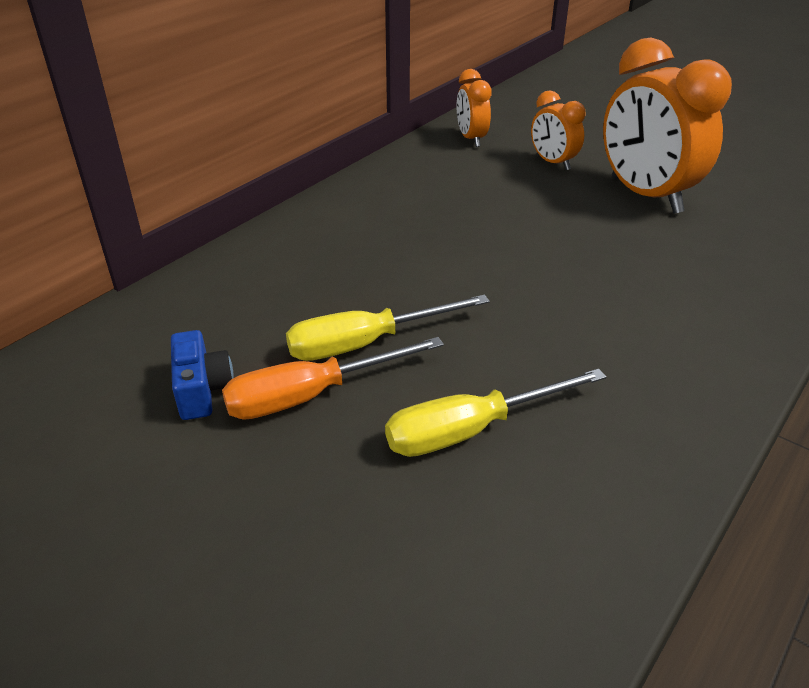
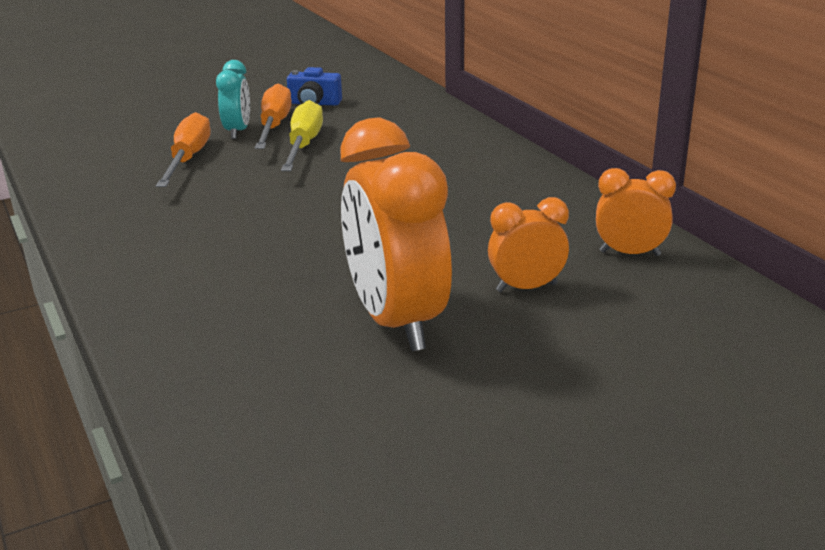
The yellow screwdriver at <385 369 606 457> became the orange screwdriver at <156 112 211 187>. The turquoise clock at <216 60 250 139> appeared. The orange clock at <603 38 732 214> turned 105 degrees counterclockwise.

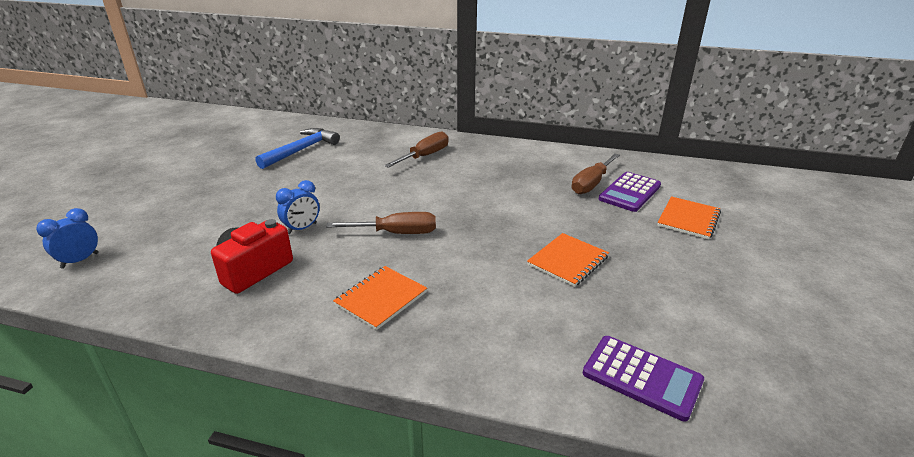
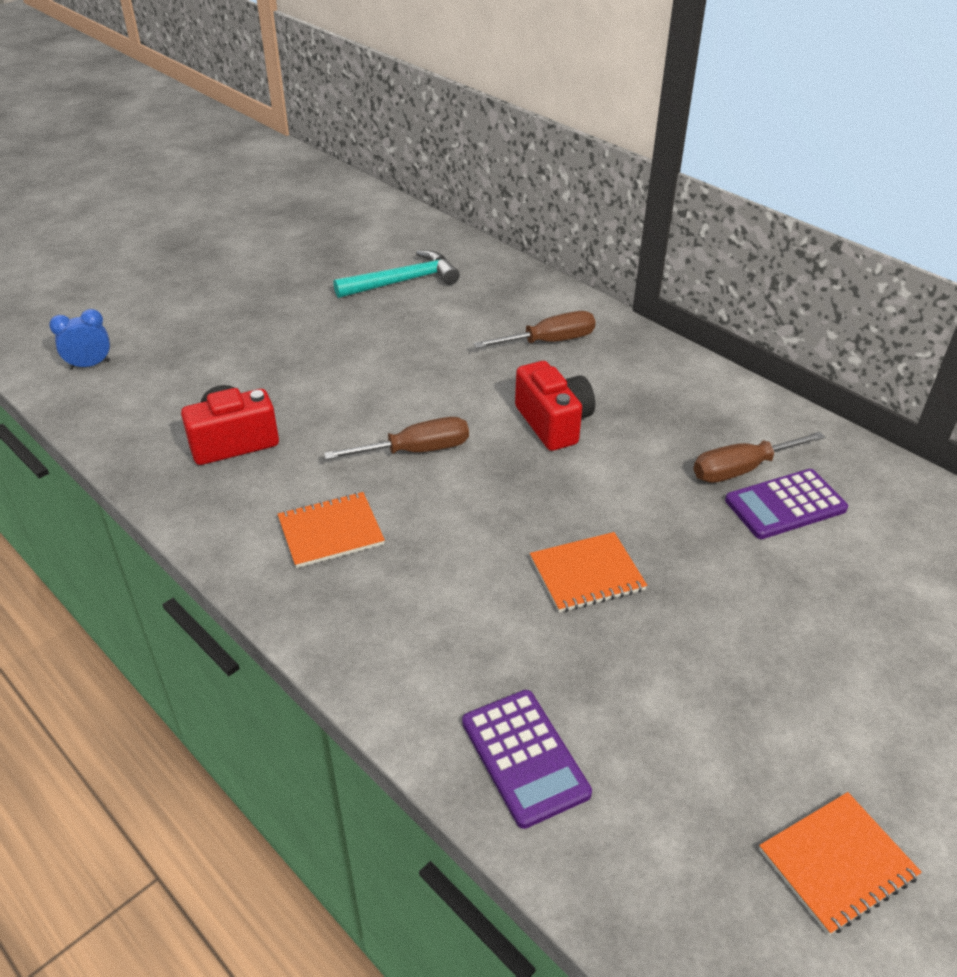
The brown screwdriver at <326 212 436 234> turned 45 degrees counterclockwise. The blue hammer at <255 128 340 169> became the turquoise hammer at <333 250 460 298>. The red camera at <515 361 595 451> appeared. The orange notebook moved from <657 196 721 240> to <759 792 922 935>. The blue clock at <276 180 320 234> disappeared.

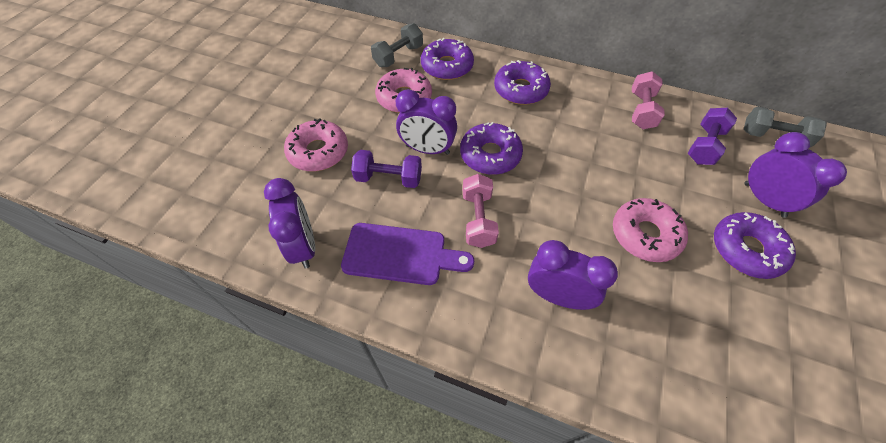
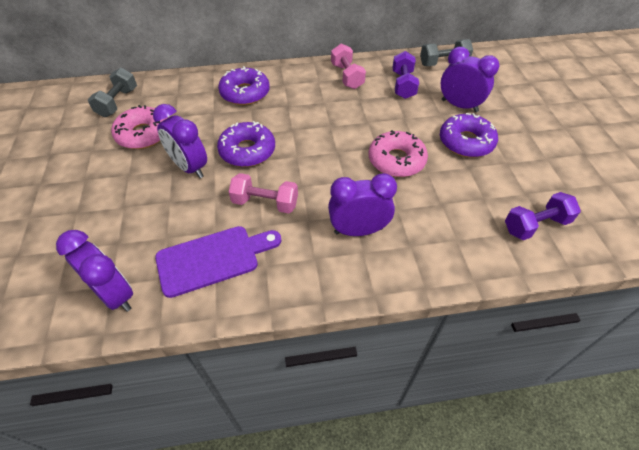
The purple clock at <396 89 457 155> turned 60 degrees clockwise. The pink dumbbell at <463 174 499 248> turned 45 degrees counterclockwise. The purple dumbbell moved from <351 150 422 188> to <505 192 581 240>. The pink donut at <284 118 348 171> disappeared. The purple donut at <421 38 474 80> disappeared.

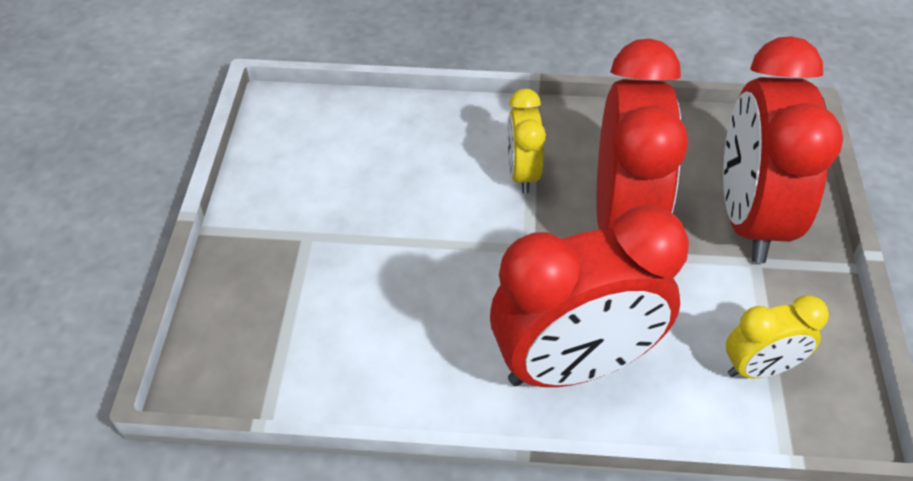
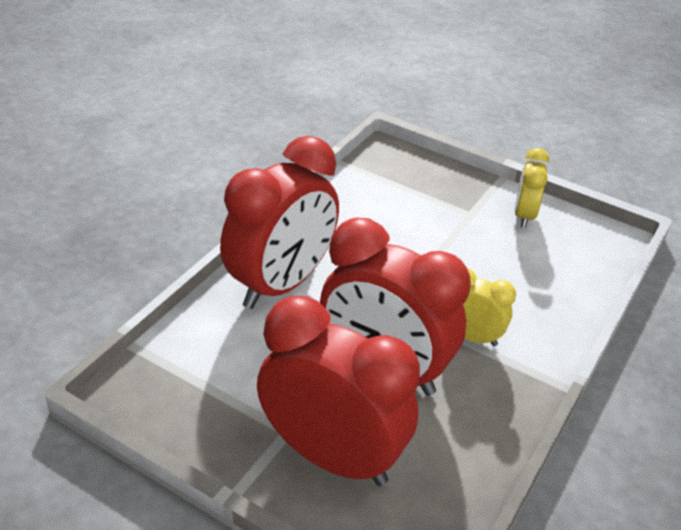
The red clock at <490 205 689 387> turned 150 degrees counterclockwise. The yellow clock moved from <726 295 829 379> to <515 148 549 228>.

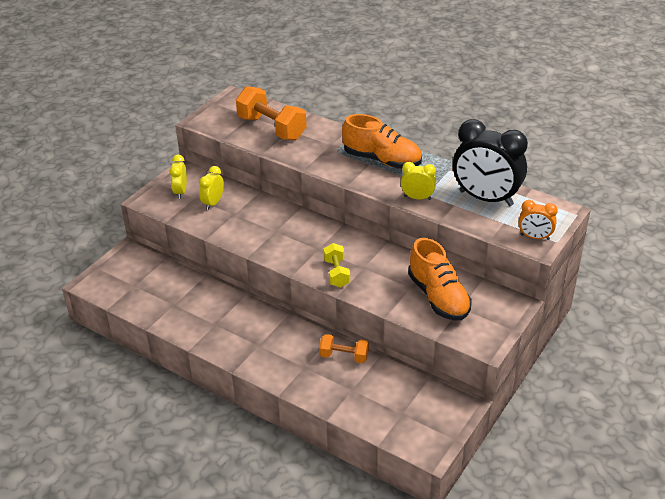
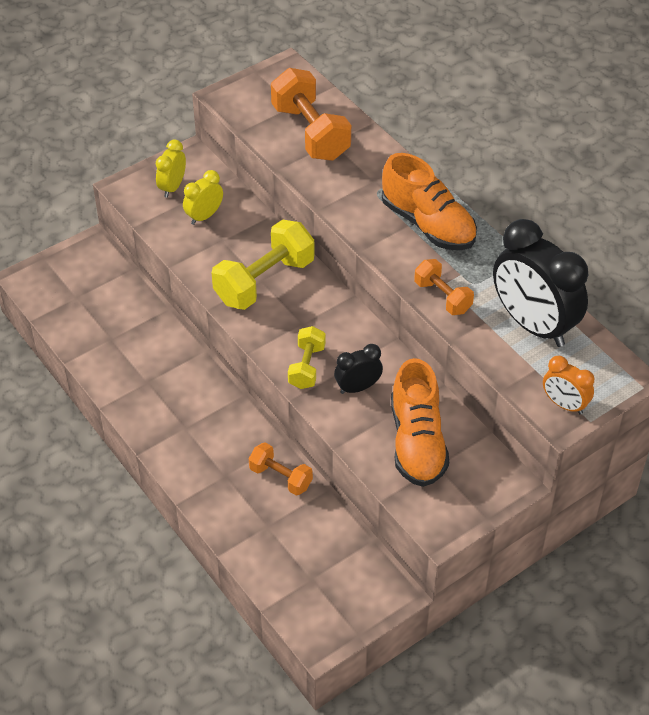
The yellow dumbbell at <212 220 314 310> appeared. The black clock at <334 344 383 394> appeared. The yellow clock at <401 162 436 200> was replaced by the orange dumbbell at <414 259 474 315>.

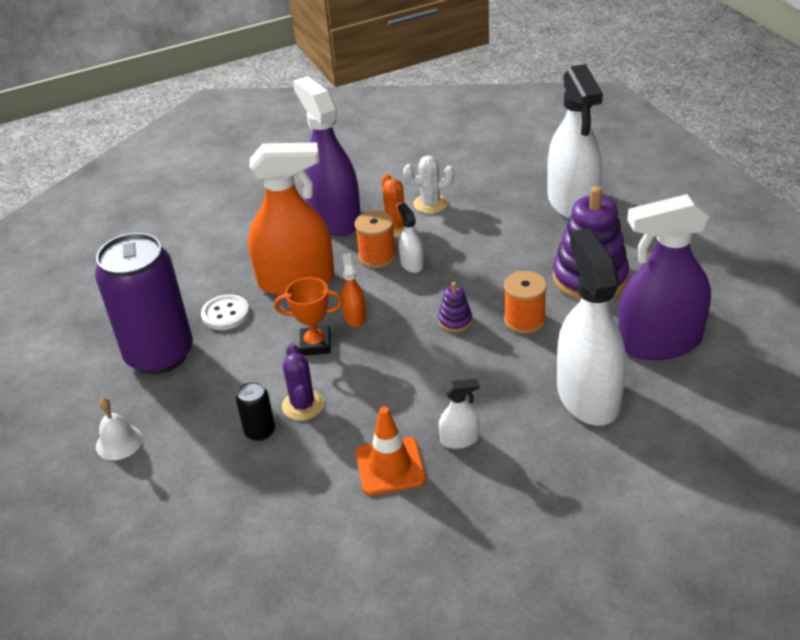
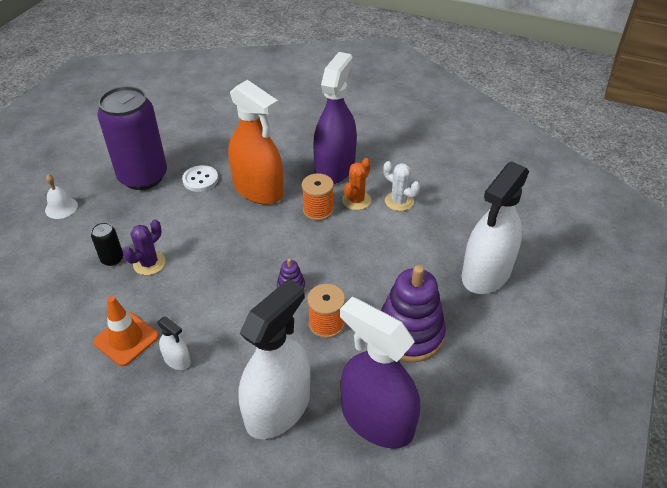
The orange trophy at <274 277 344 356> disappeared. The orange spray bottle at <341 253 366 327> disappeared. The white spray bottle at <398 203 424 273> disappeared.

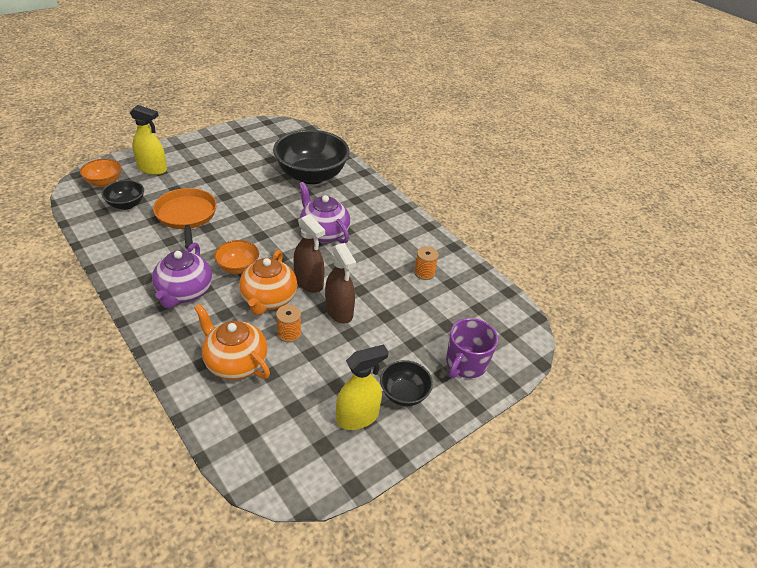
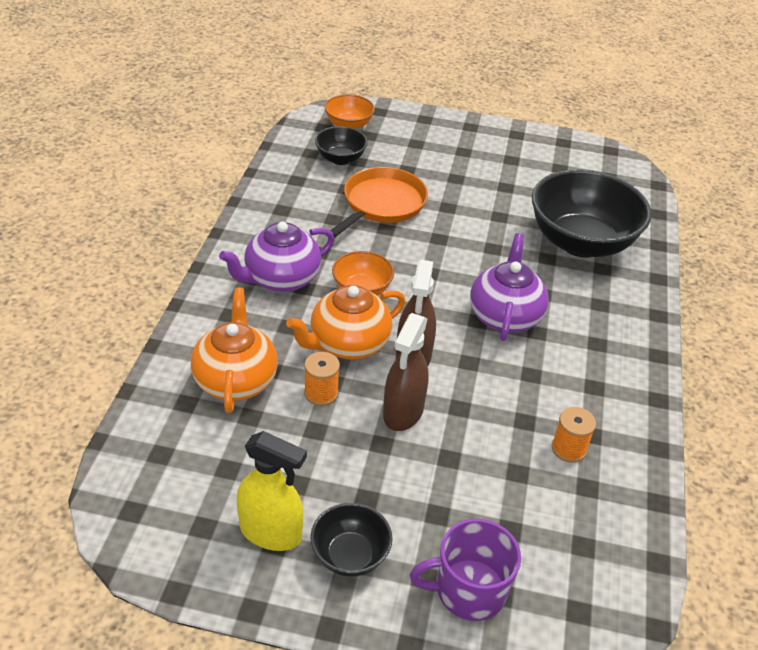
The yellow spray bottle at <130 105 167 175> disappeared.

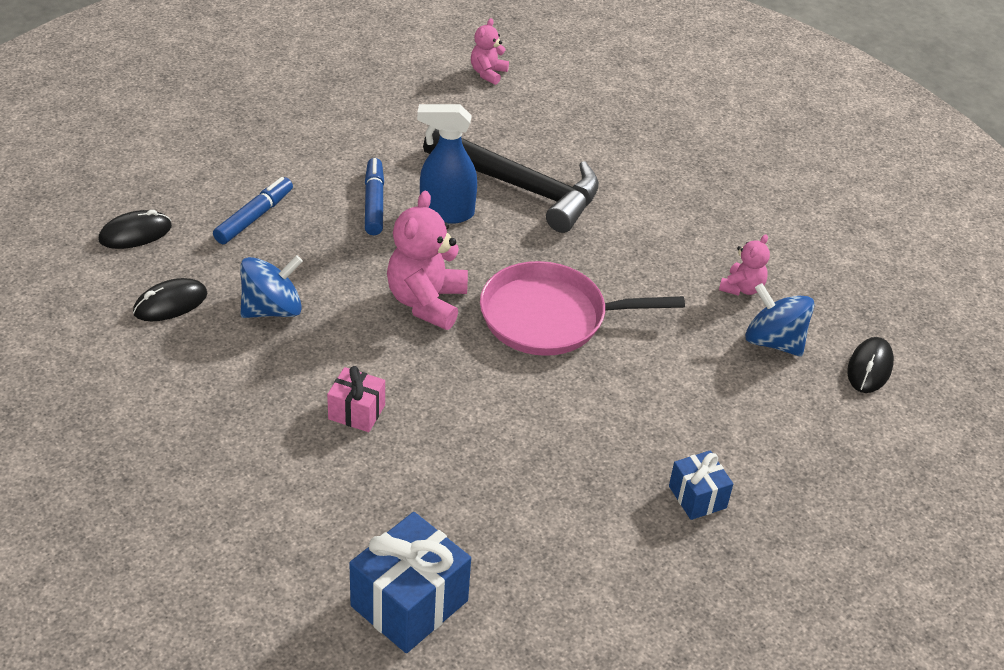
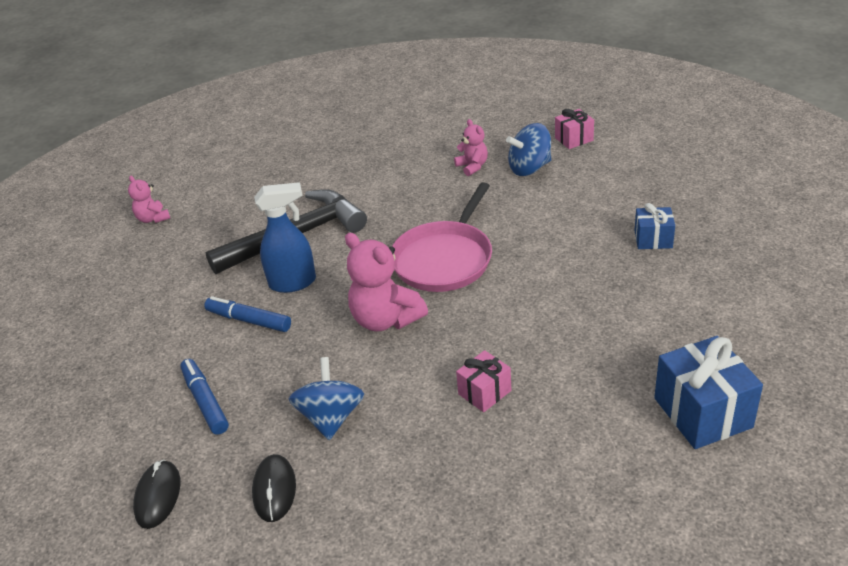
The blue spray bottle at <417 104 477 224> turned 135 degrees counterclockwise. The black mouse at <847 337 894 393> was replaced by the pink gift at <555 109 594 149>.

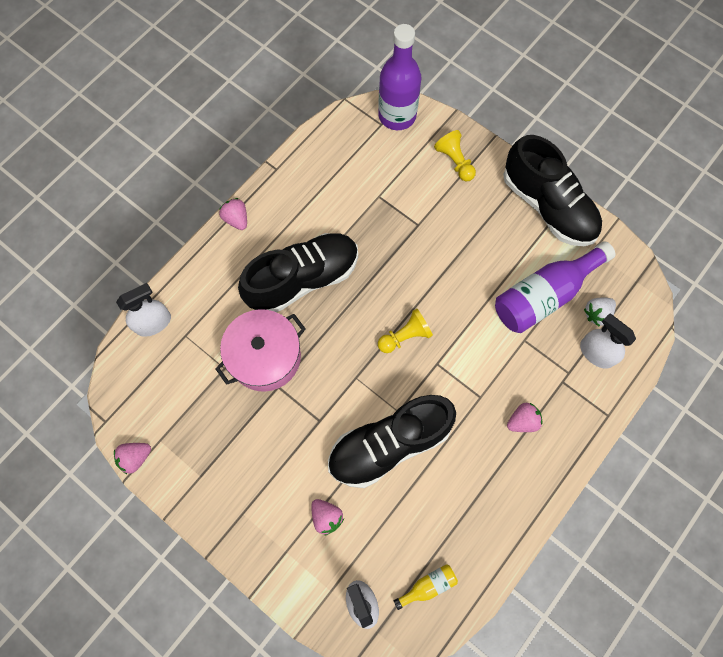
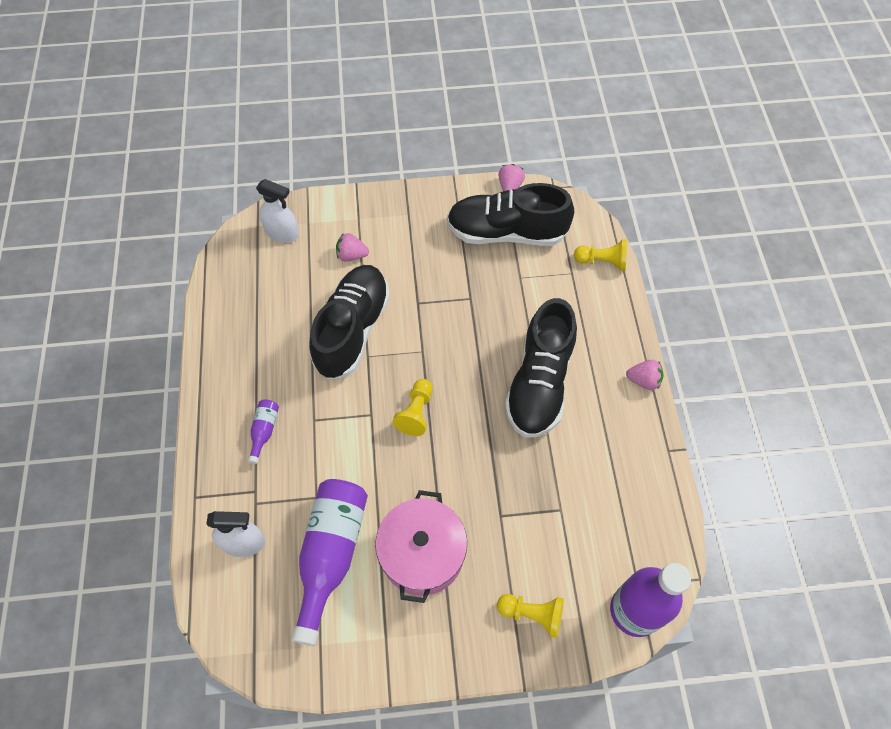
The pink strawberry at <507 403 543 432> was replaced by the purple bottle at <248 400 279 464>. The pink pot moved from <215 309 306 392> to <375 490 467 603>. The black shoe moved from <503 135 602 246> to <447 183 574 246>. The white spray bottle at <116 283 171 337> was replaced by the yellow pawn at <574 239 627 271>. The yellow bottle at <394 564 458 610> disappeared. The white strawberry at <584 297 616 327> disappeared.

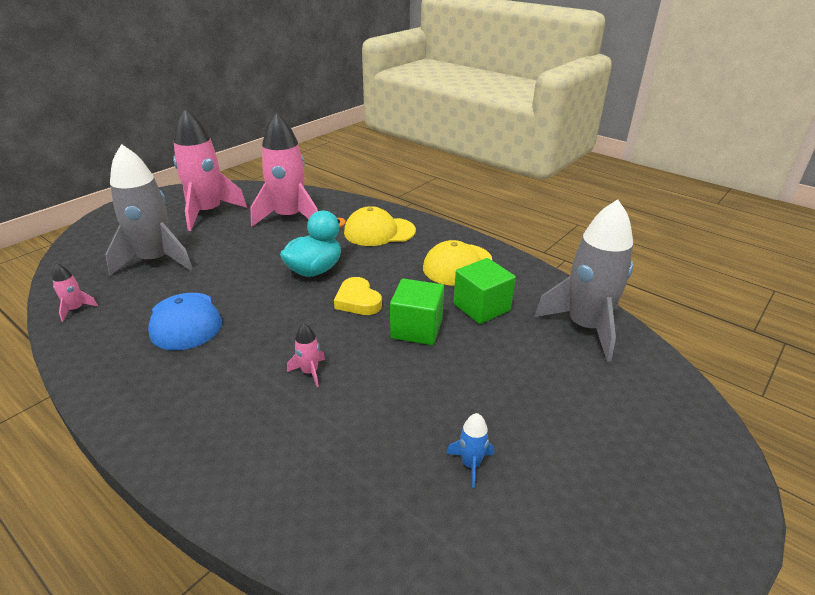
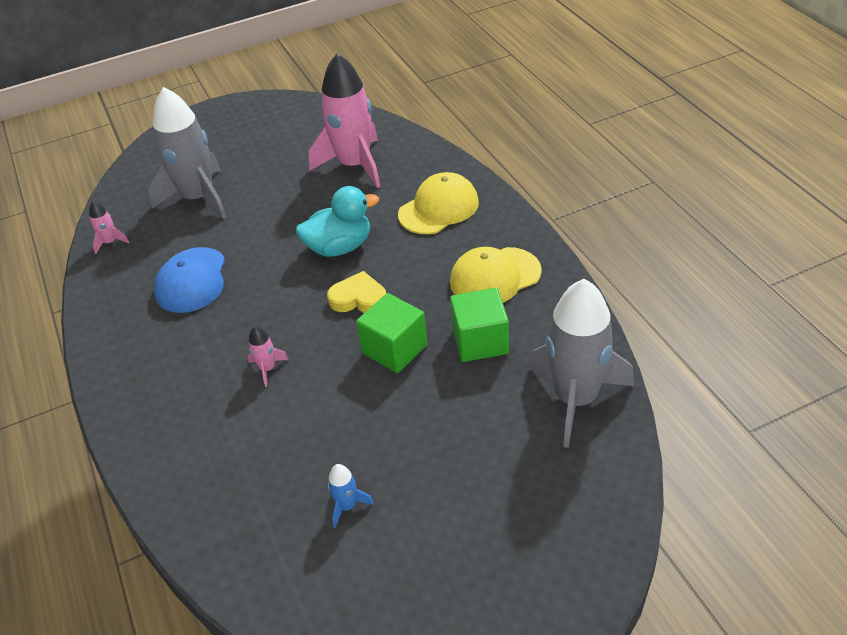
The yellow heart at <334 277 382 315> turned 105 degrees clockwise. The yellow cap at <344 206 416 246> turned 120 degrees clockwise. The pink rocket at <173 108 247 231> disappeared.

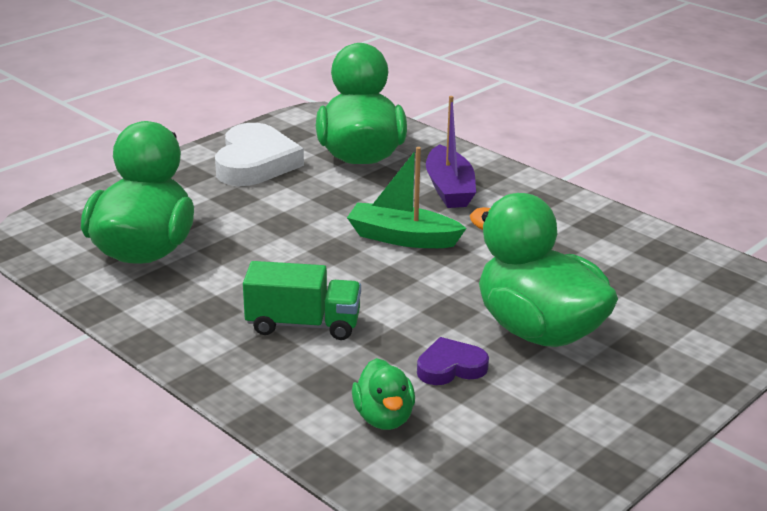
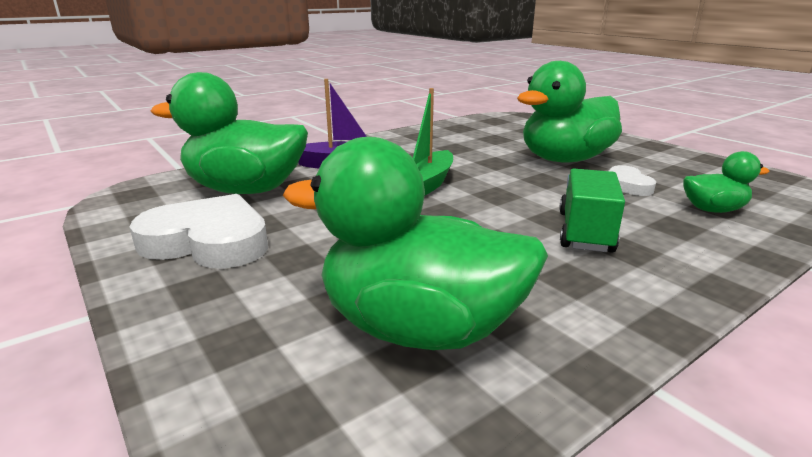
The purple heart at <417 337 489 385> became the white heart at <608 165 656 196>.

